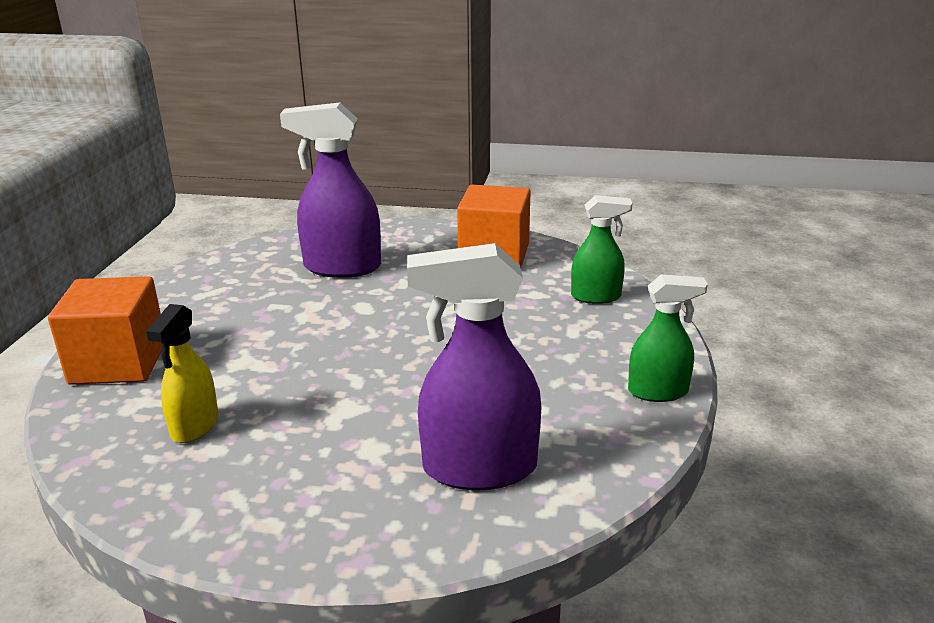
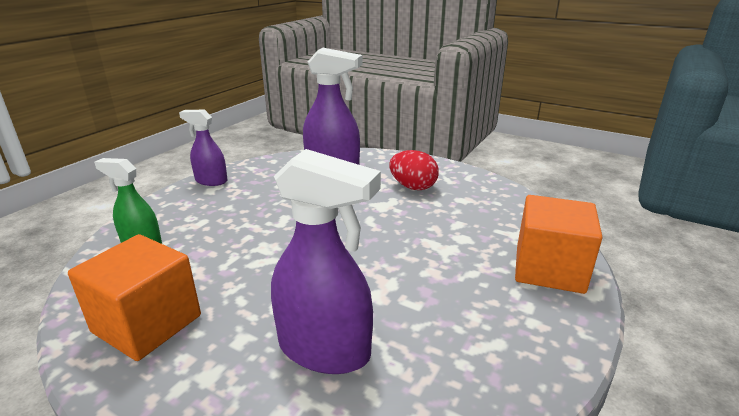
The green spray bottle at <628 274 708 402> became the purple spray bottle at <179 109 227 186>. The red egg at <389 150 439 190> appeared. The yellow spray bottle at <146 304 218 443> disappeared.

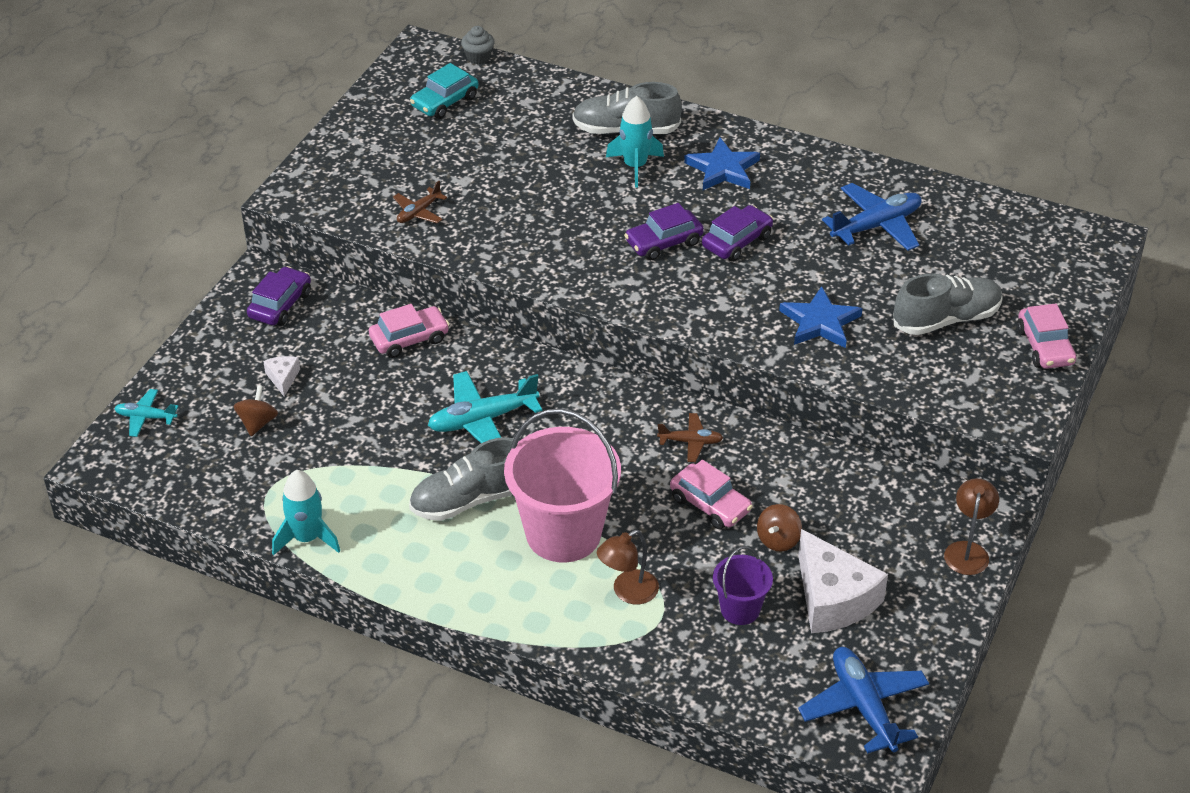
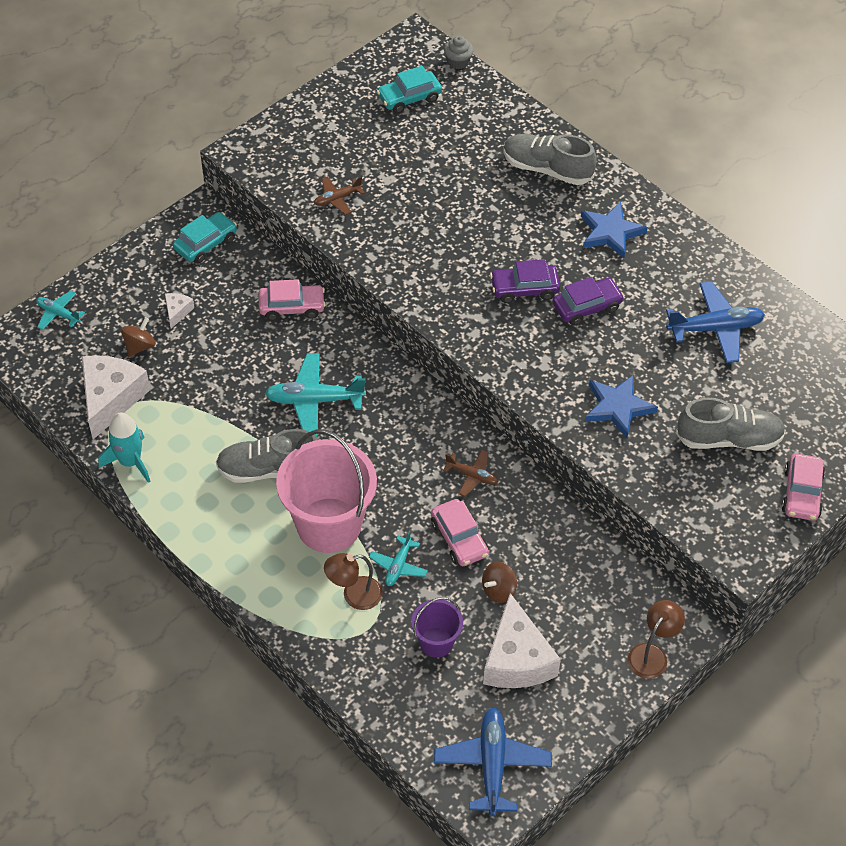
The white cheese at <82 355 150 439> appeared. The purple car at <247 266 311 326> became the turquoise car at <173 212 237 264>. The turquoise plane at <369 531 428 586> appeared. The turquoise rocket at <606 96 664 187> disappeared.

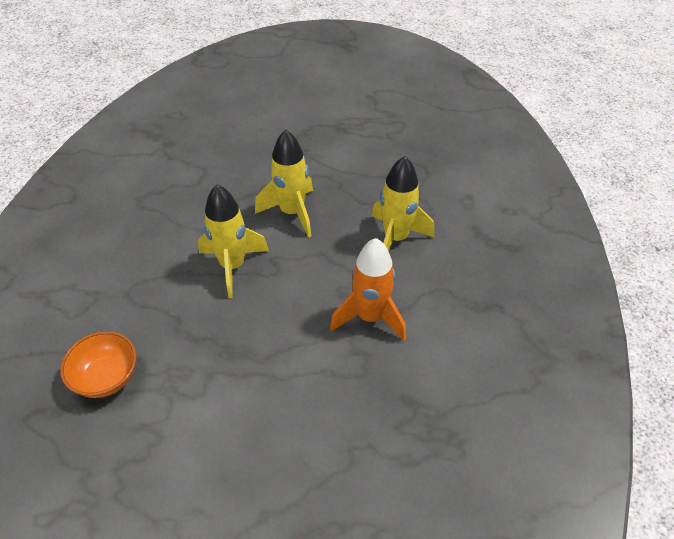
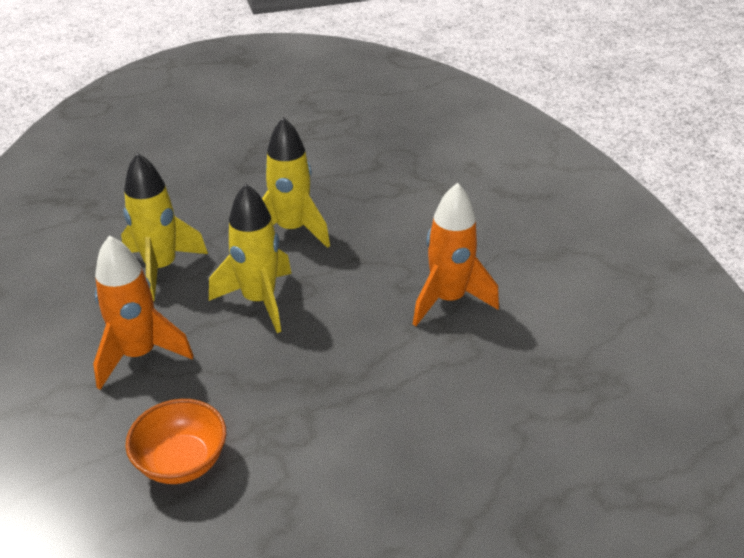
The orange rocket at <93 235 194 390> appeared. The yellow rocket moved from <372 156 434 252> to <121 153 208 301>.

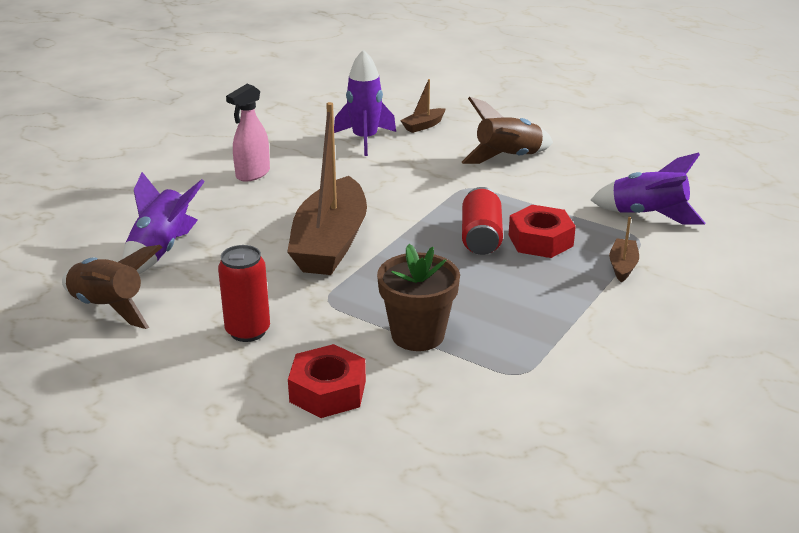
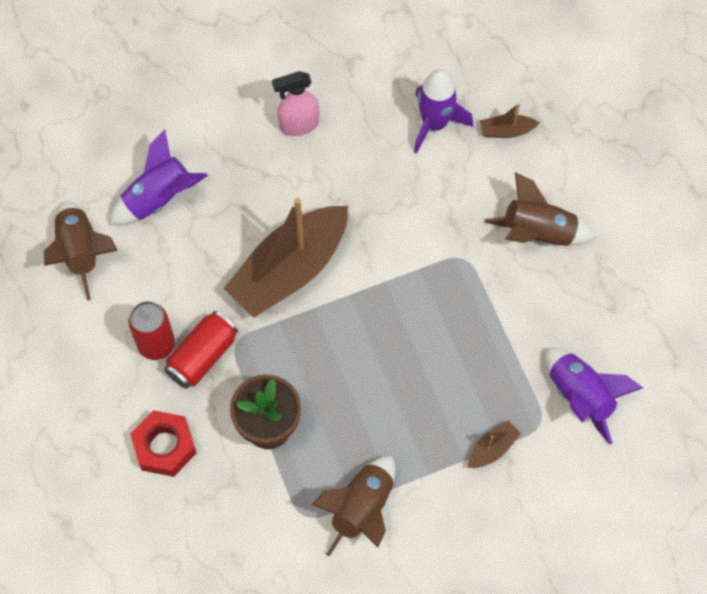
The red can moved from <462 187 503 255> to <164 311 238 389>. The brown rocket at <312 456 395 556> appeared. The red nut at <509 205 576 258> disappeared.

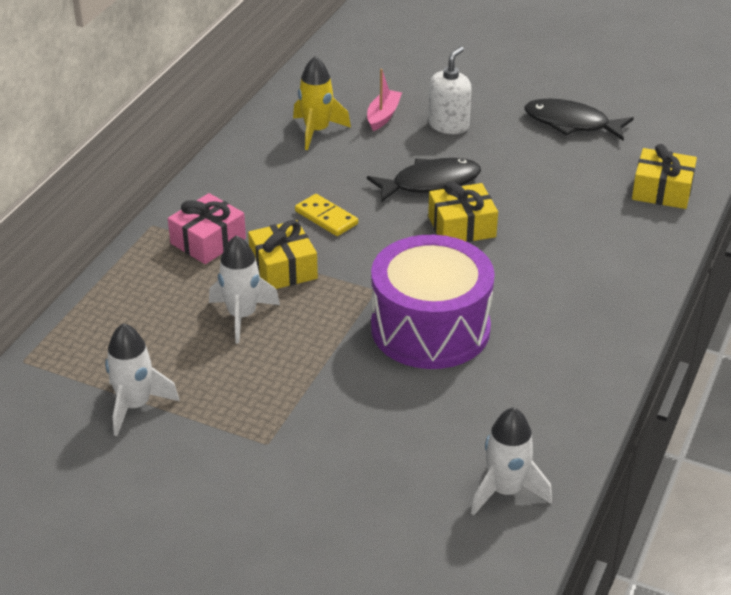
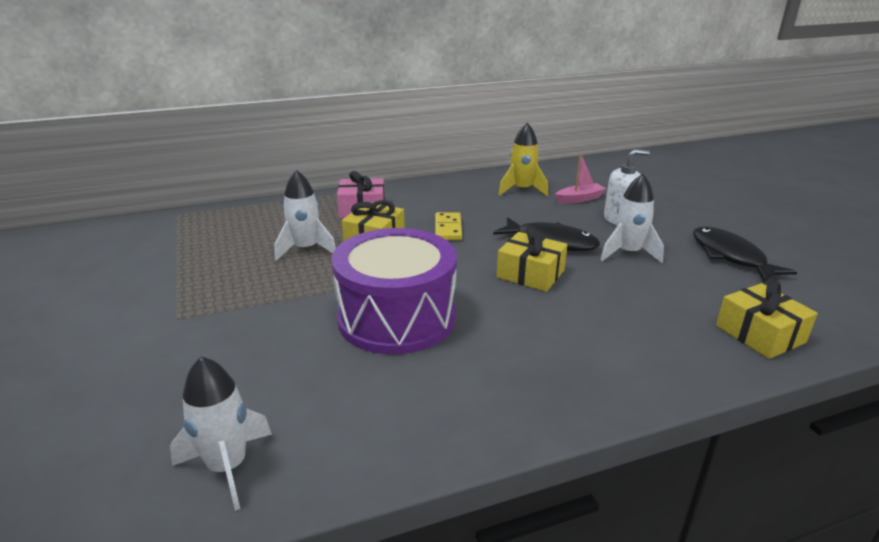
The white rocket moved from <105 323 179 436> to <600 174 664 263>.

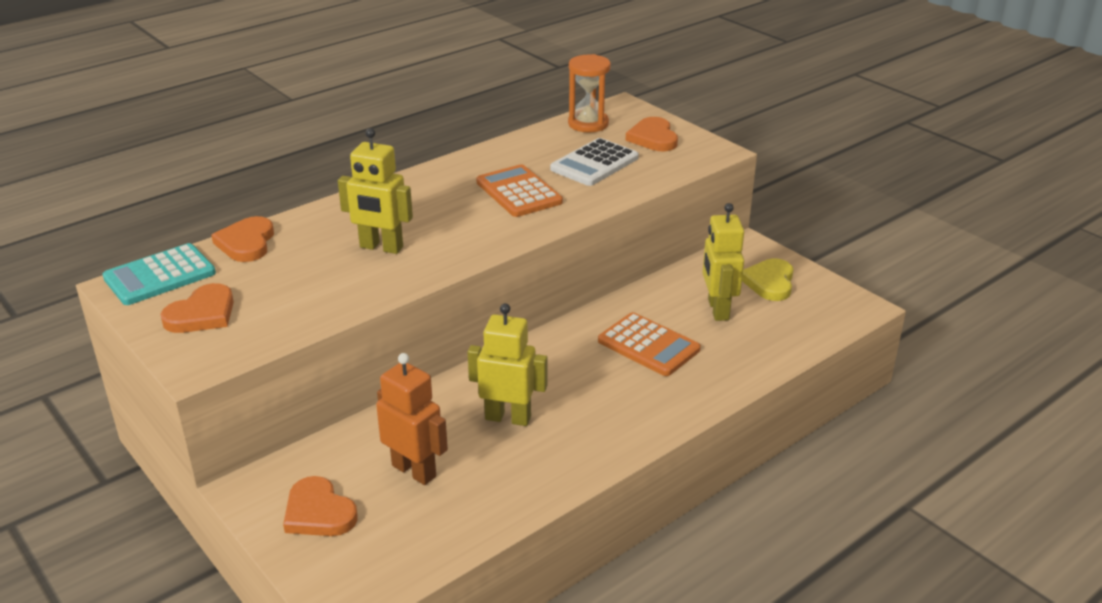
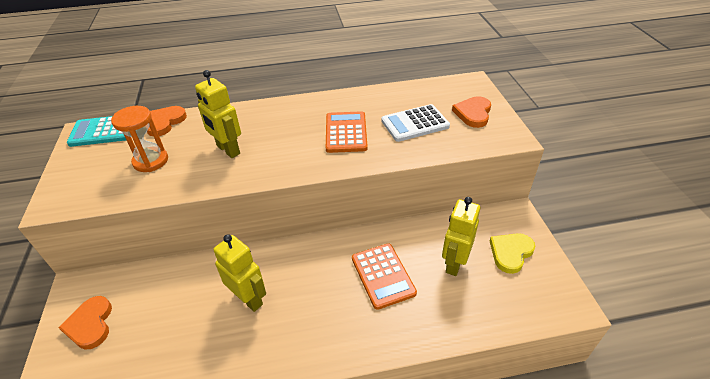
The orange hourglass moved from <568 54 611 133> to <111 106 168 172>. The orange heart at <161 283 234 333> disappeared. The orange robot at <376 353 448 485> disappeared.

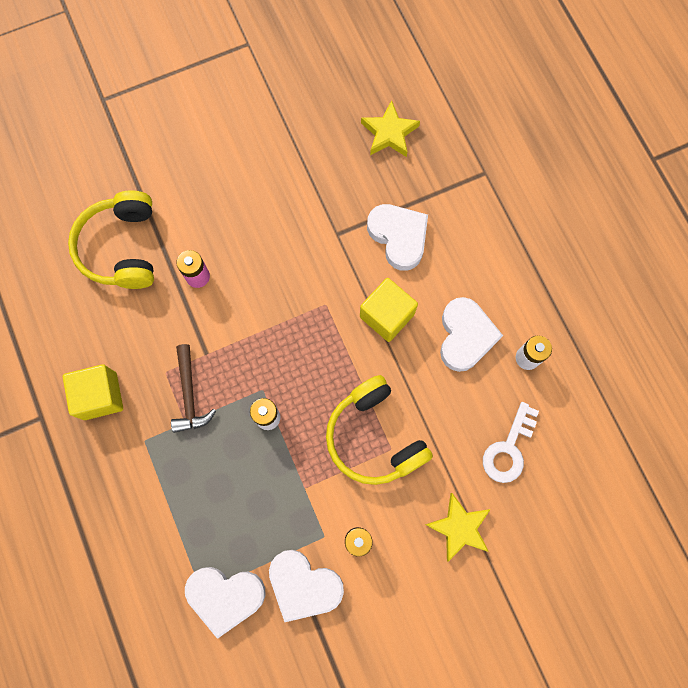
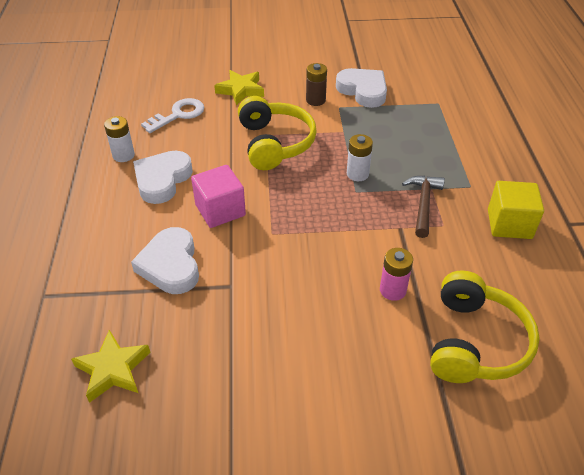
The yellow cube at <360 278 418 342> became the pink cube at <191 165 246 228>. The white heart at <185 567 266 639> disappeared.

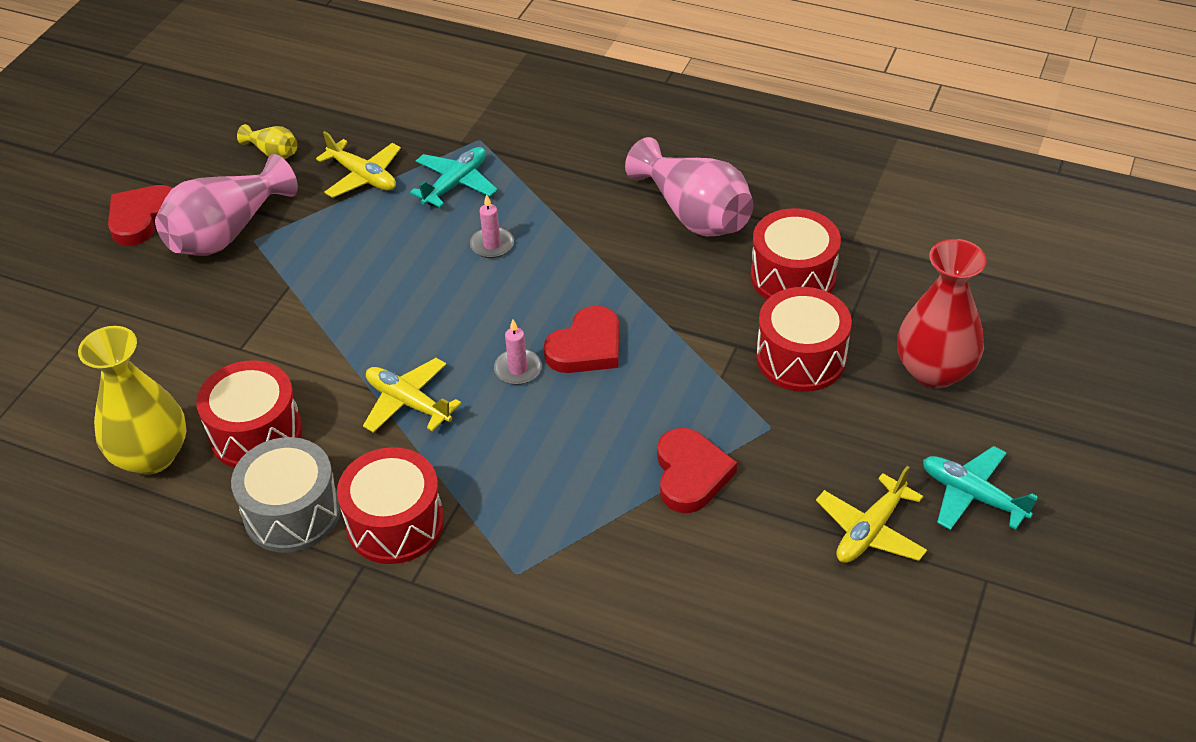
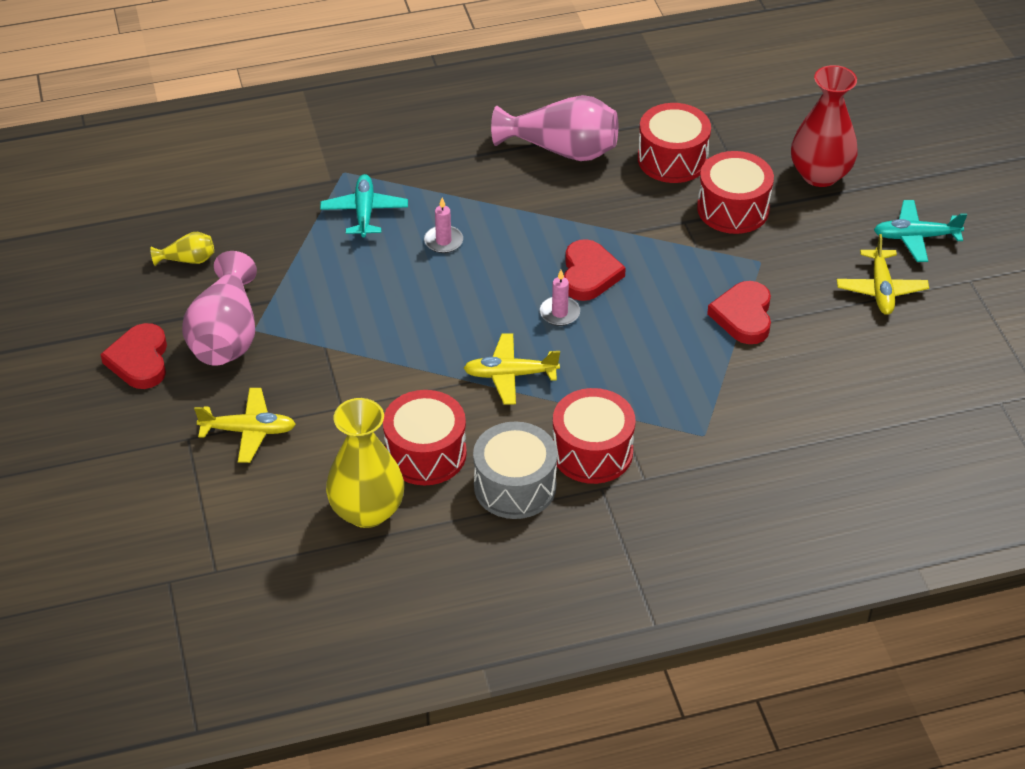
The yellow plane moved from <316 131 401 198> to <194 388 296 463>. The red heart at <657 428 737 513> turned 135 degrees counterclockwise.

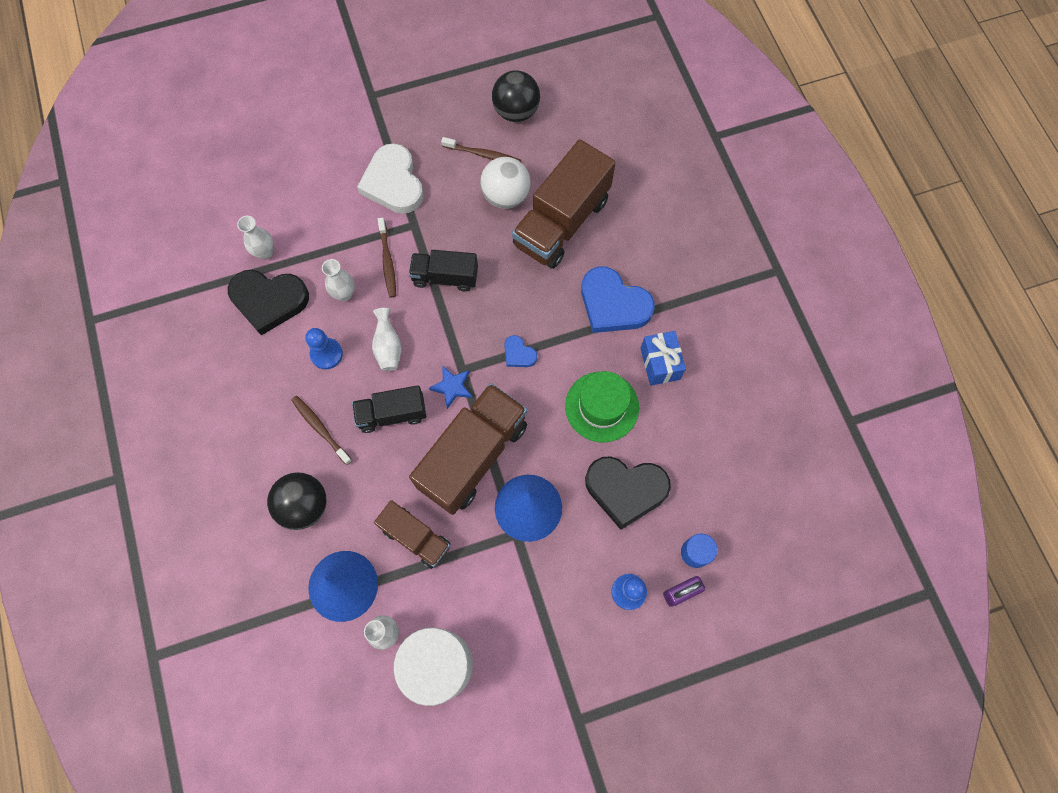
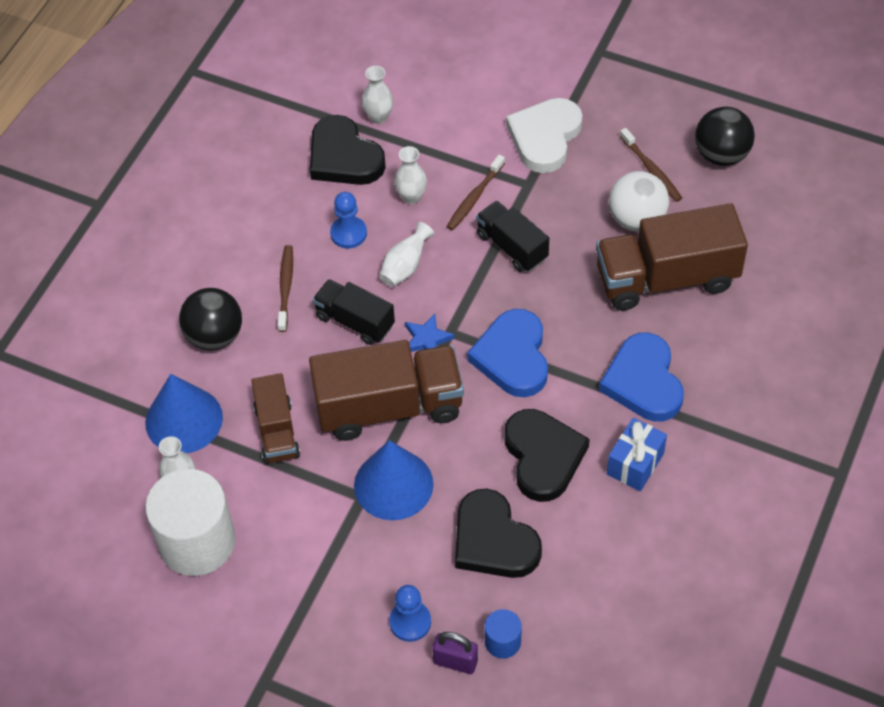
The blue heart at <504 335 537 367> changed to 2.12 times the size. The green hat at <565 371 639 442> was replaced by the black heart at <504 409 590 502>.

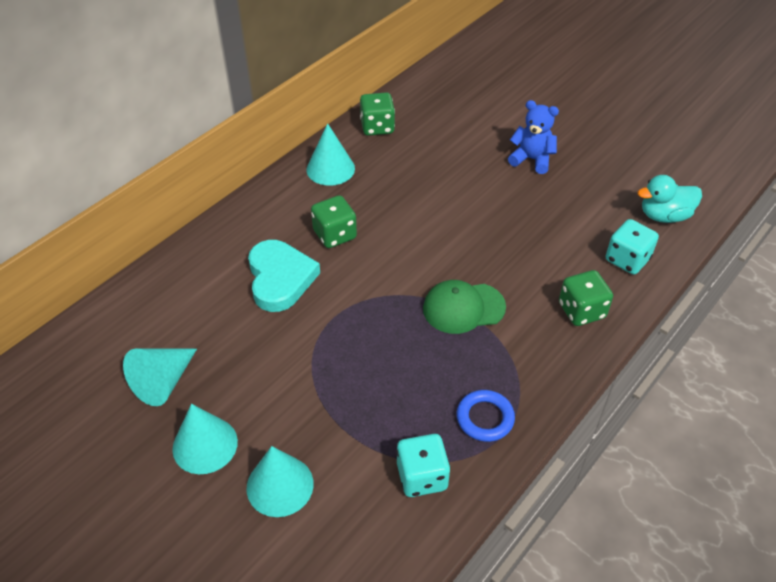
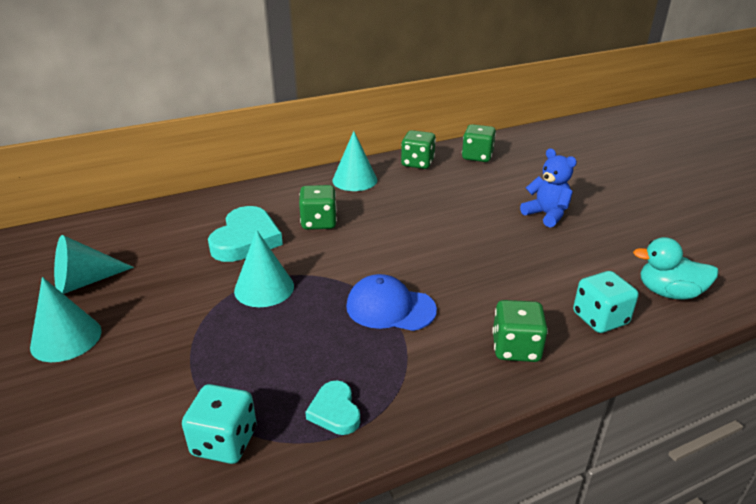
The turquoise cone moved from <247 446 314 517> to <234 230 294 307>. The blue ring at <456 390 515 442> was replaced by the turquoise heart at <305 381 360 435>. The green cap at <423 280 506 334> became the blue cap at <346 274 437 331>. The green dice at <462 124 496 162> appeared.

